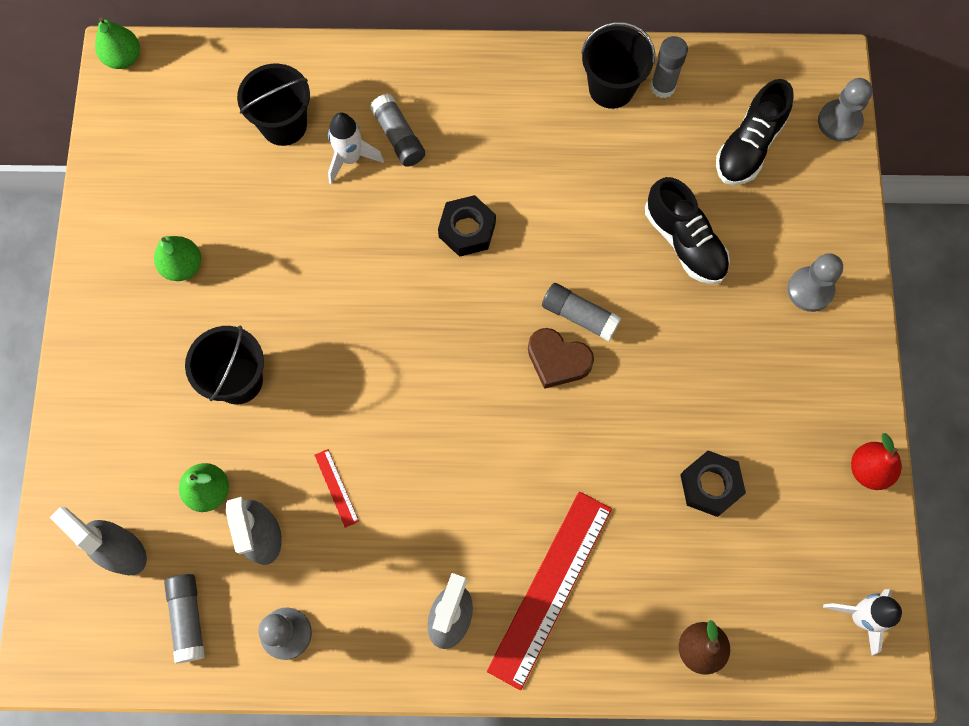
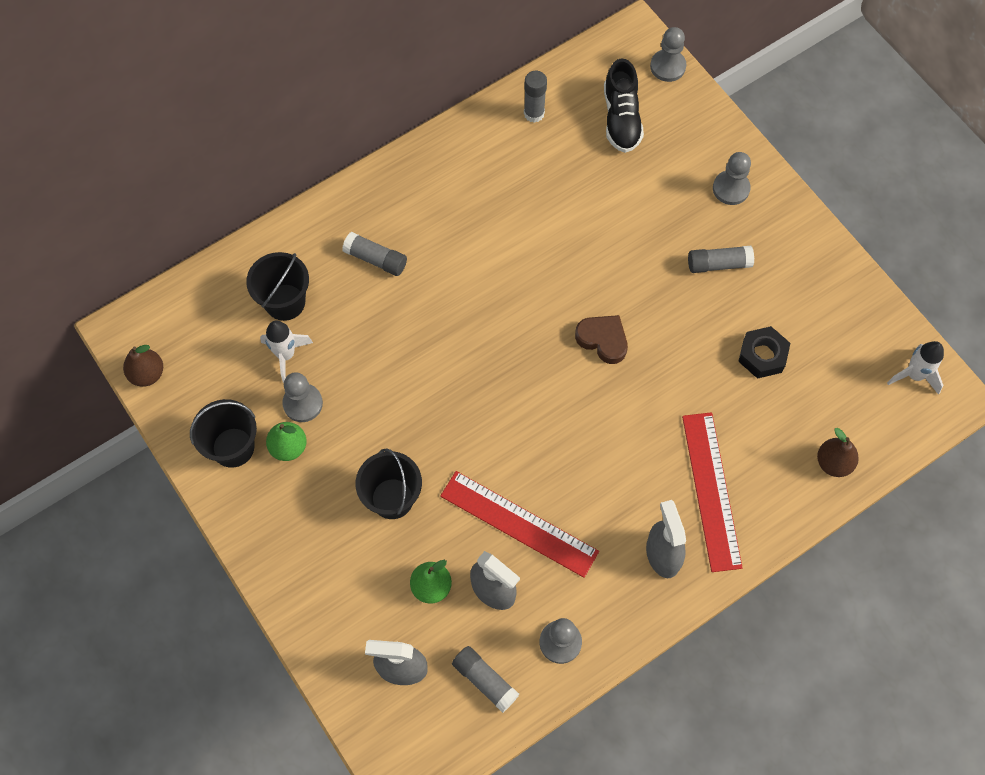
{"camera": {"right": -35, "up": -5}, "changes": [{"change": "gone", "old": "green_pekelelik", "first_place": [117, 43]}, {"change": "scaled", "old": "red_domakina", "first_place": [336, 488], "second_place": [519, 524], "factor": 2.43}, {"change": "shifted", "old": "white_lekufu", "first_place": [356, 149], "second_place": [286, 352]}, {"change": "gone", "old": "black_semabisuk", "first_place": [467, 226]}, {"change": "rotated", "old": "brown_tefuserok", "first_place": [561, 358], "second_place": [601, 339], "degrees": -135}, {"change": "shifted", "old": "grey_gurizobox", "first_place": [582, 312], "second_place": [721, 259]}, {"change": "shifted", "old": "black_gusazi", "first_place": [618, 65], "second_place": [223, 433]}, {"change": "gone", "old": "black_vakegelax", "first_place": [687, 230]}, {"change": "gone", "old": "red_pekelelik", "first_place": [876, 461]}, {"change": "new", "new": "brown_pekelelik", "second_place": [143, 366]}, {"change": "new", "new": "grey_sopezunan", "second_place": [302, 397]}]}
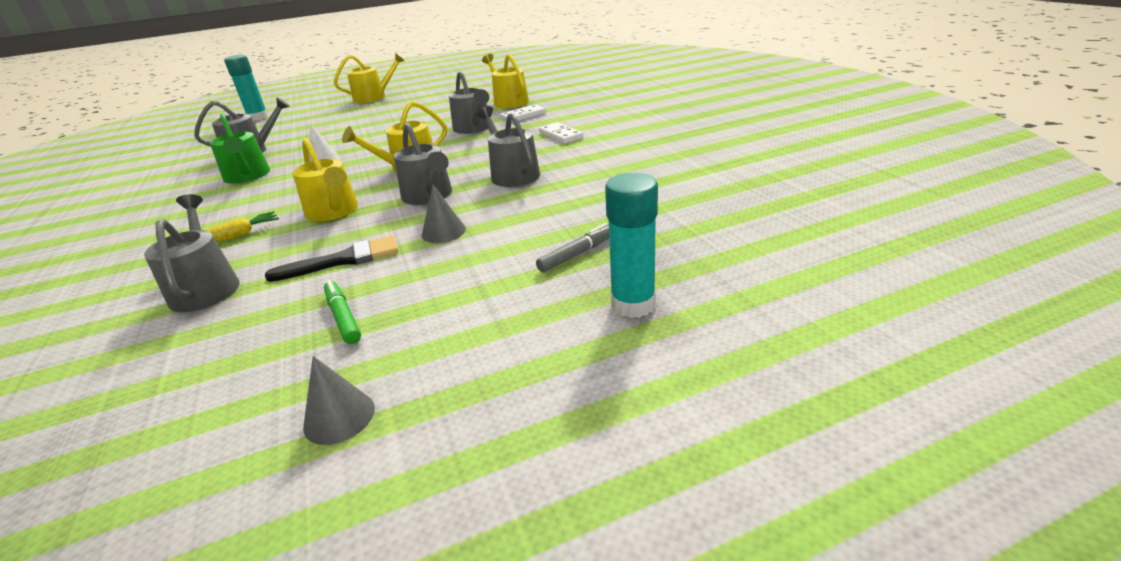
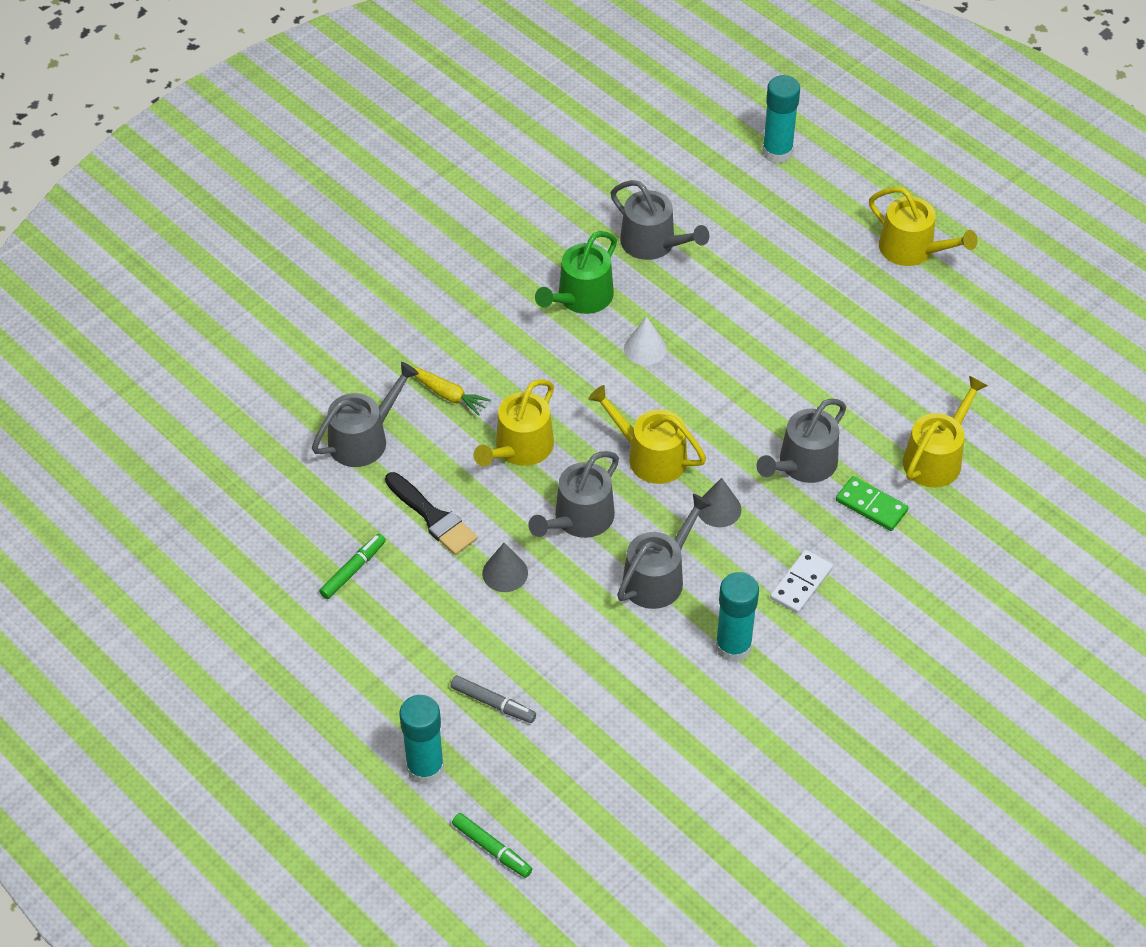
{"camera": {"right": 65, "up": 20}, "changes": [{"change": "shifted", "old": "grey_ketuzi", "first_place": [339, 400], "second_place": [719, 502]}, {"change": "repainted", "old": "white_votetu", "new": "green_votetu", "first_place": [523, 113], "second_place": [872, 503]}, {"change": "new", "new": "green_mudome", "second_place": [492, 845]}, {"change": "new", "new": "turquoise_gurizobox", "second_place": [737, 617]}]}
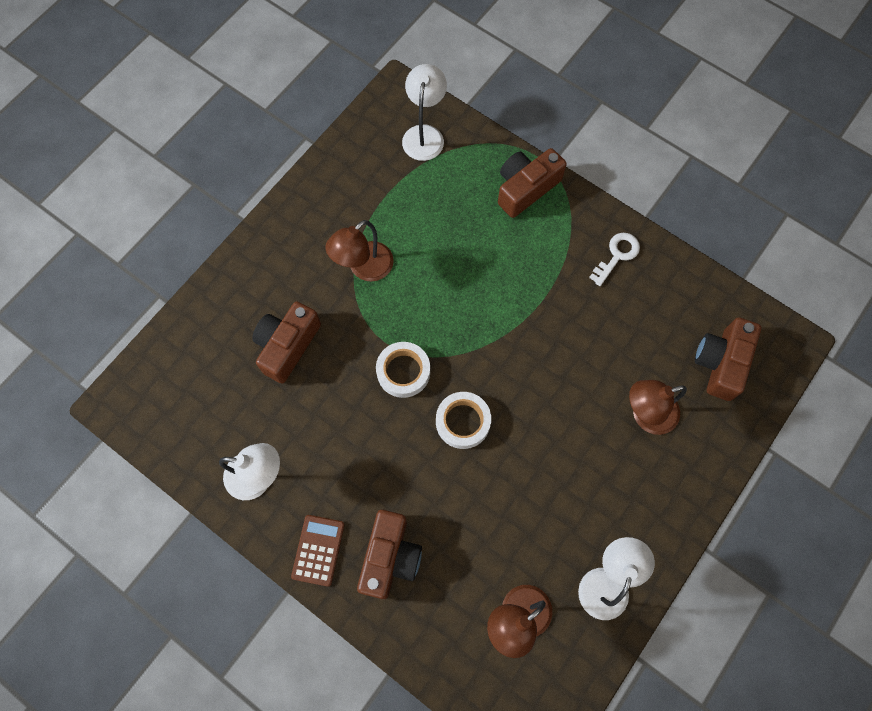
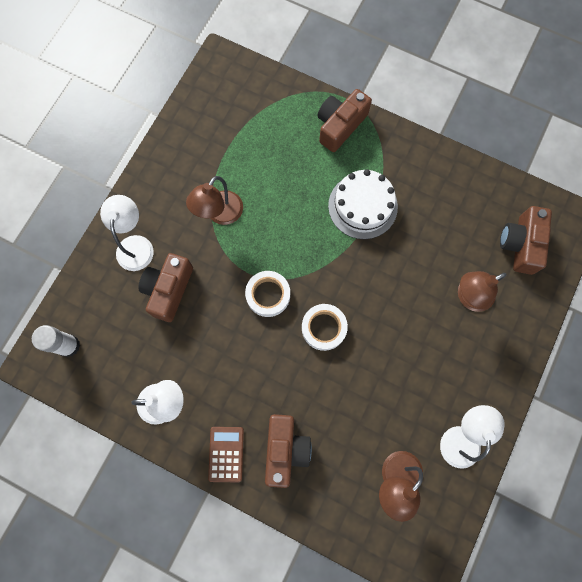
{"camera": {"right": -10, "up": 5}, "changes": [{"change": "shifted", "old": "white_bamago", "first_place": [424, 112], "second_place": [127, 233]}, {"change": "gone", "old": "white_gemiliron", "first_place": [614, 259]}, {"change": "new", "new": "white_gurizobox", "second_place": [56, 341]}, {"change": "new", "new": "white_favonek", "second_place": [363, 204]}]}
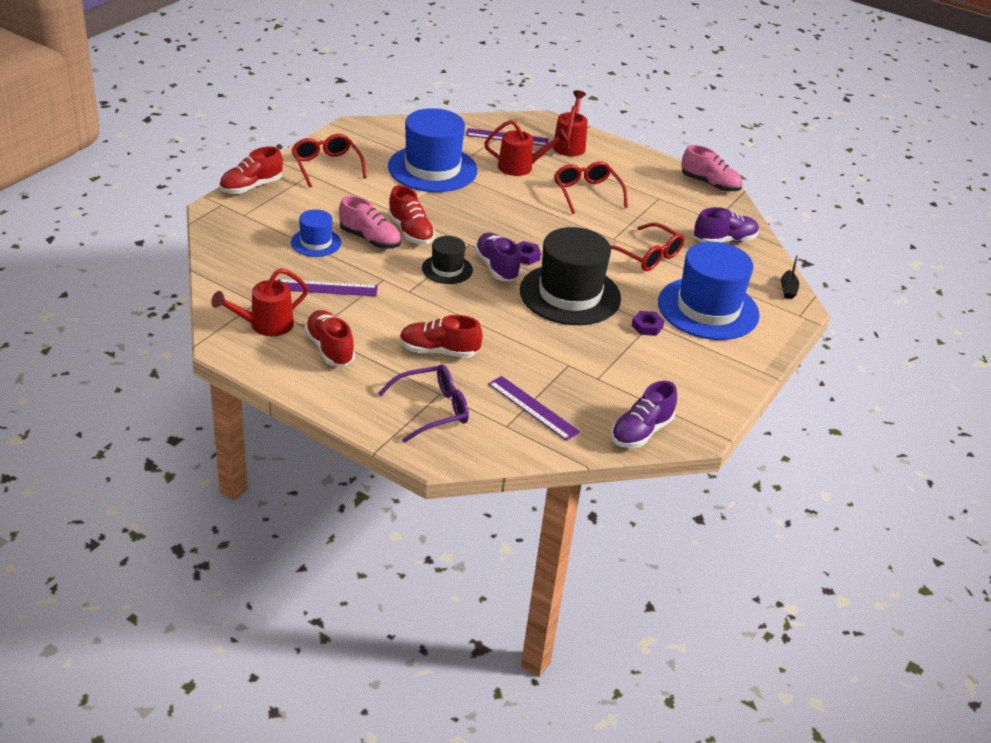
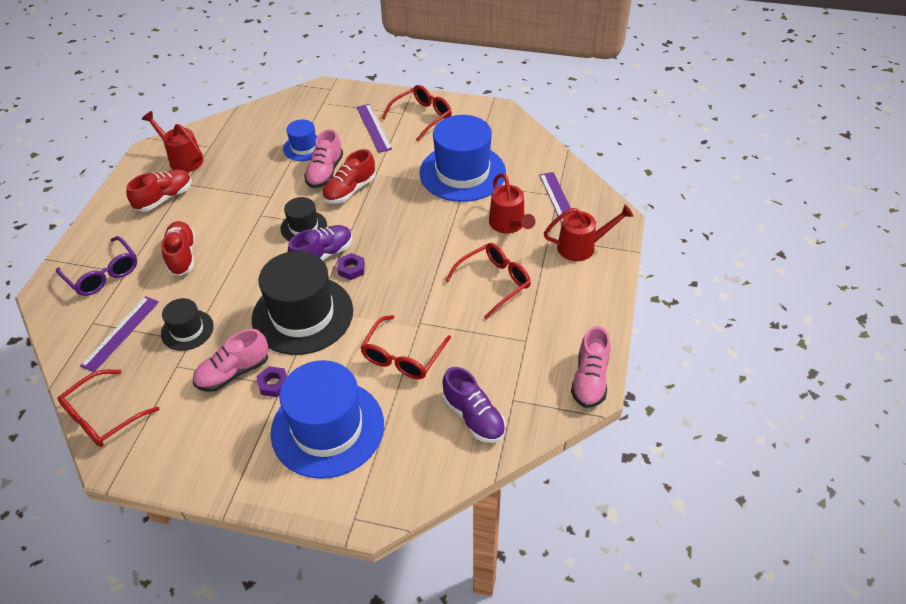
{"camera": {"right": 75, "up": 10}, "changes": [{"change": "gone", "old": "red_vakegelax", "first_place": [251, 170]}, {"change": "shifted", "old": "purple_domakina", "first_place": [328, 287], "second_place": [374, 128]}, {"change": "swapped", "old": "purple_vakegelax", "new": "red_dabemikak", "first_place": [644, 414], "second_place": [108, 408]}, {"change": "gone", "old": "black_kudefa", "first_place": [790, 277]}, {"change": "new", "new": "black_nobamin", "second_place": [187, 324]}, {"change": "new", "new": "pink_vakegelax", "second_place": [231, 360]}]}
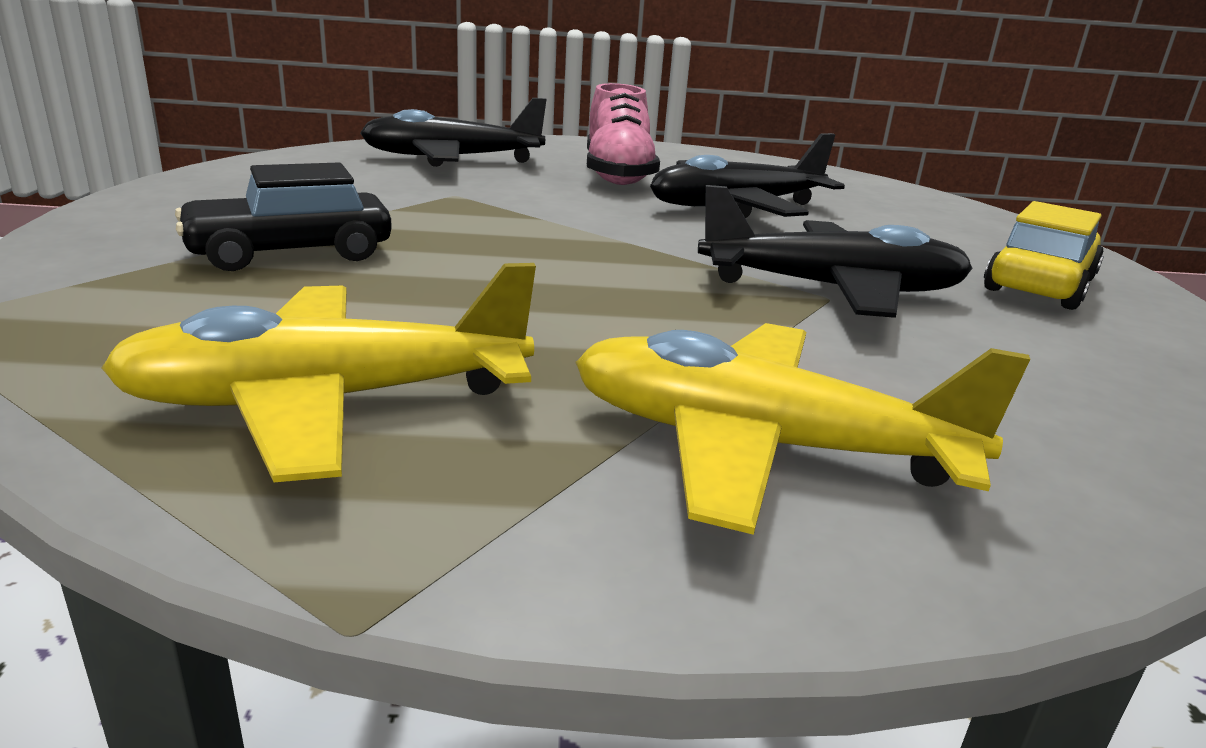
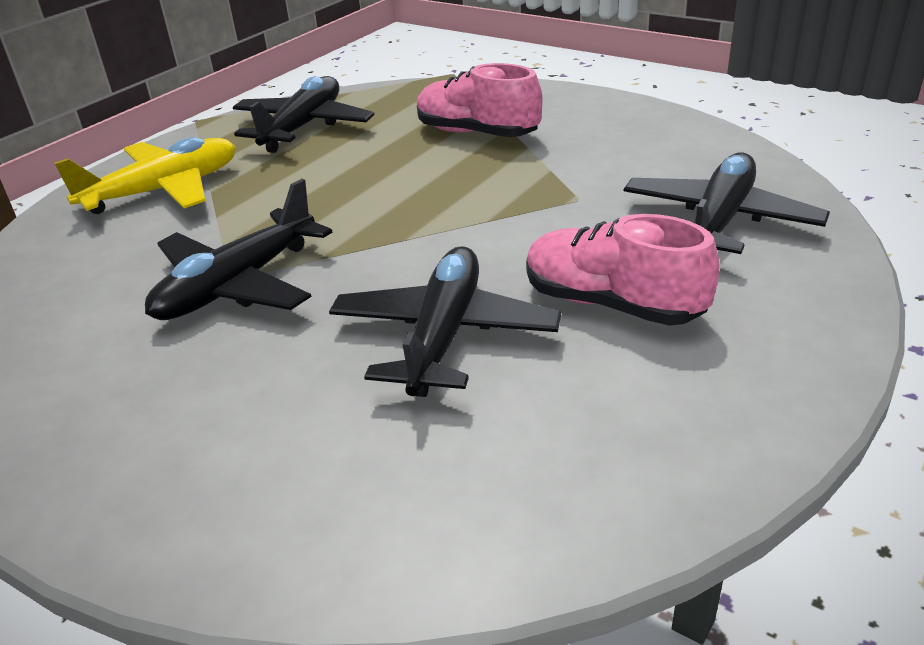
{"camera": {"right": 130, "up": 10}, "changes": [{"change": "repainted", "old": "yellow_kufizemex", "new": "black_kufizemex", "first_place": [318, 372], "second_place": [303, 114]}, {"change": "swapped", "old": "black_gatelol", "new": "pink_vakegelax", "first_place": [283, 216], "second_place": [480, 100]}, {"change": "gone", "old": "yellow_gatelol", "first_place": [1044, 255]}]}
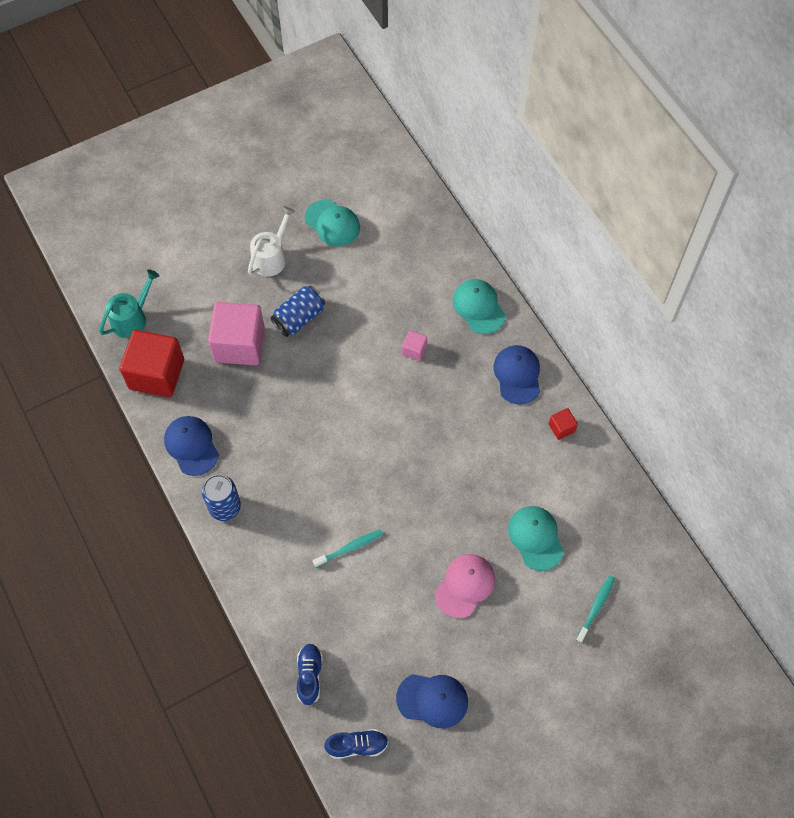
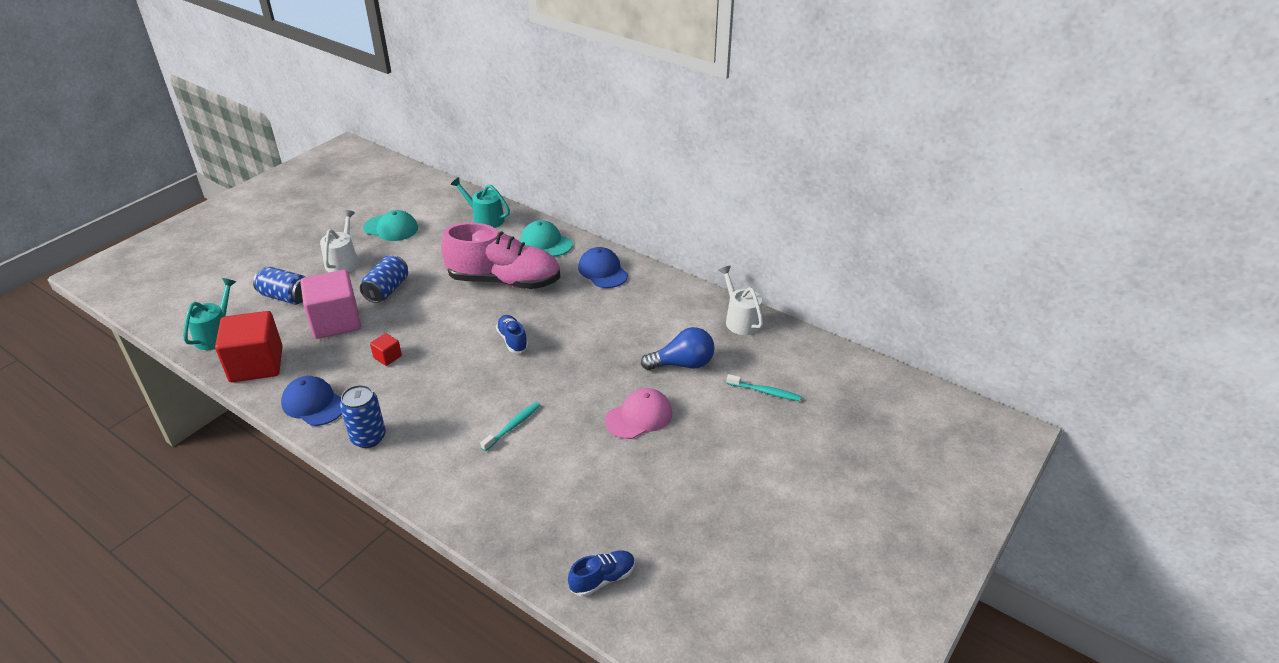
{"camera": {"right": -25, "up": -25}, "changes": [{"change": "shifted", "old": "blue_vakegelax", "first_place": [310, 674], "second_place": [512, 334]}, {"change": "gone", "old": "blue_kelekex", "first_place": [432, 701]}, {"change": "swapped", "old": "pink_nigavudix", "new": "pink_vakegelax", "first_place": [414, 346], "second_place": [500, 255]}, {"change": "rotated", "old": "pink_kelekex", "first_place": [465, 586], "second_place": [638, 413], "degrees": 45}, {"change": "swapped", "old": "turquoise_kelekex", "new": "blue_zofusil", "first_place": [536, 538], "second_place": [678, 348]}, {"change": "shifted", "old": "red_nigavudix", "first_place": [563, 424], "second_place": [386, 349]}, {"change": "rotated", "old": "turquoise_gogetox", "first_place": [595, 609], "second_place": [764, 387], "degrees": 105}, {"change": "new", "new": "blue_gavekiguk", "second_place": [279, 286]}, {"change": "new", "new": "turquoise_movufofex", "second_place": [480, 202]}, {"change": "new", "new": "white_movufofex", "second_place": [741, 300]}]}
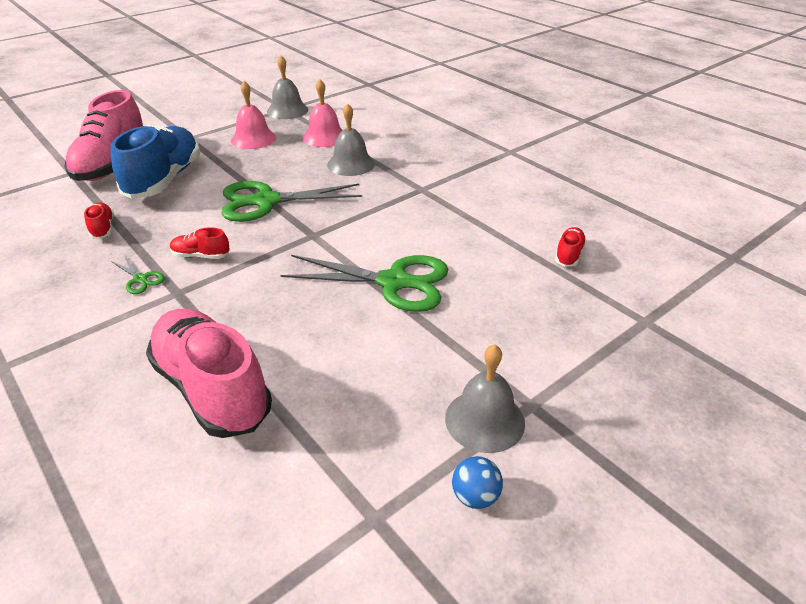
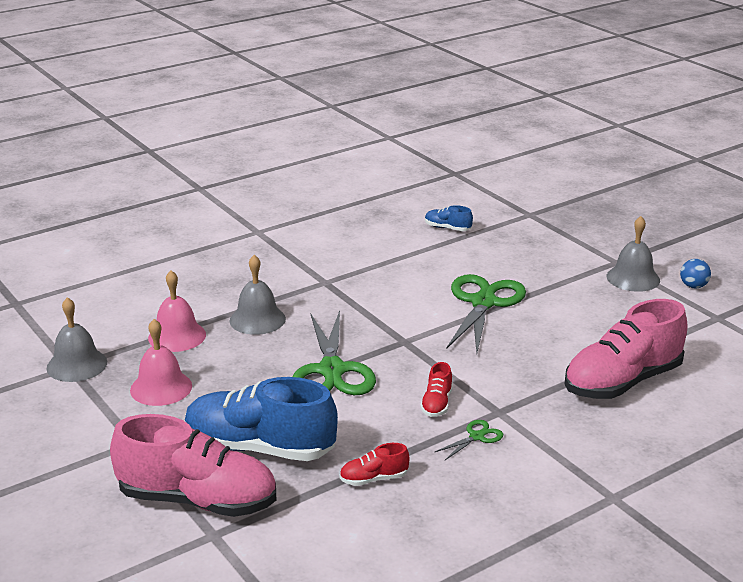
{"camera": {"right": -85, "up": -10}, "changes": [{"change": "repainted", "old": "red_vakegelax", "new": "blue_vakegelax", "first_place": [570, 247], "second_place": [449, 218]}]}
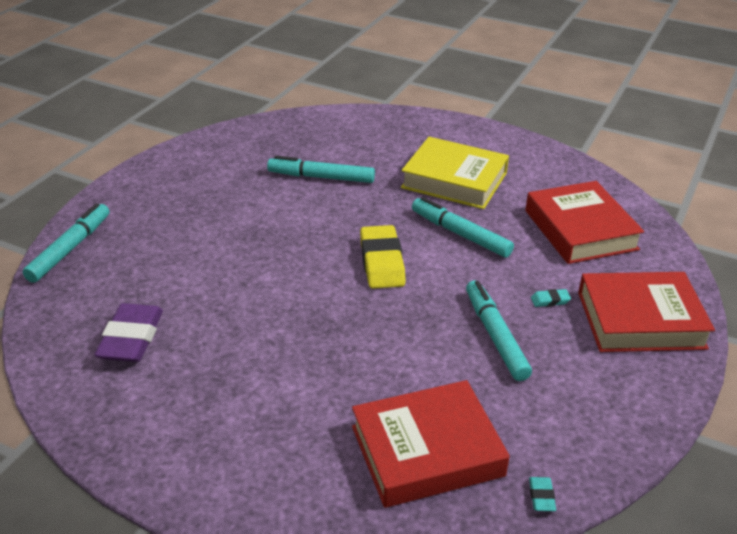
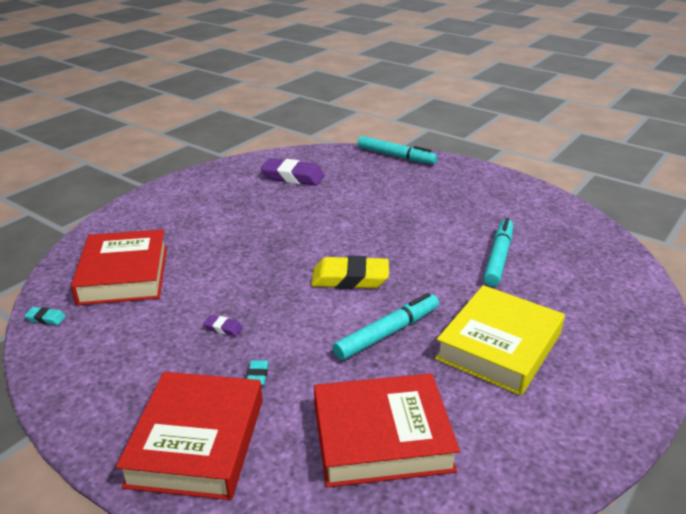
{"camera": {"right": 100, "up": -5}, "changes": [{"change": "swapped", "old": "turquoise_mudome", "new": "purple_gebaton", "first_place": [499, 330], "second_place": [223, 325]}]}
